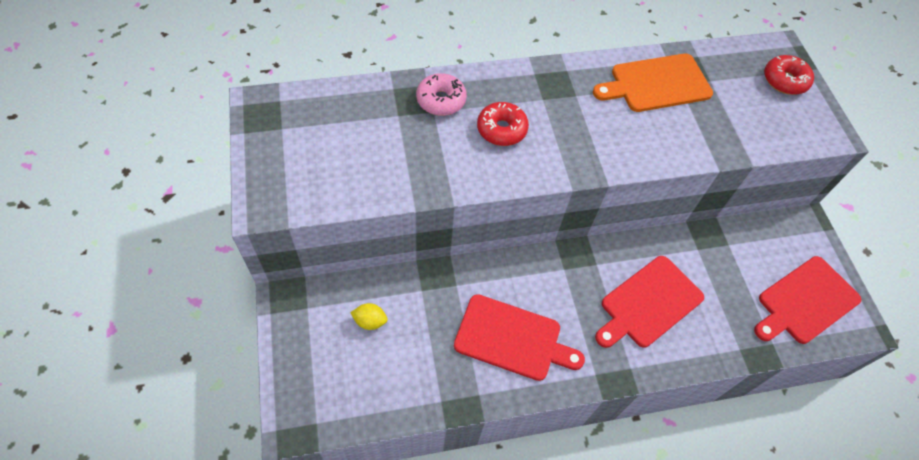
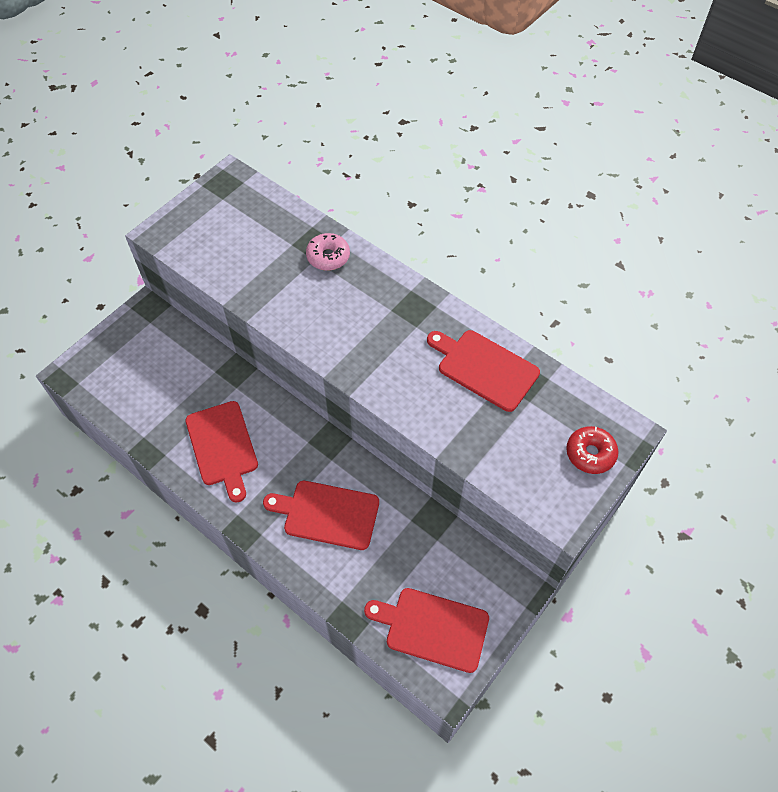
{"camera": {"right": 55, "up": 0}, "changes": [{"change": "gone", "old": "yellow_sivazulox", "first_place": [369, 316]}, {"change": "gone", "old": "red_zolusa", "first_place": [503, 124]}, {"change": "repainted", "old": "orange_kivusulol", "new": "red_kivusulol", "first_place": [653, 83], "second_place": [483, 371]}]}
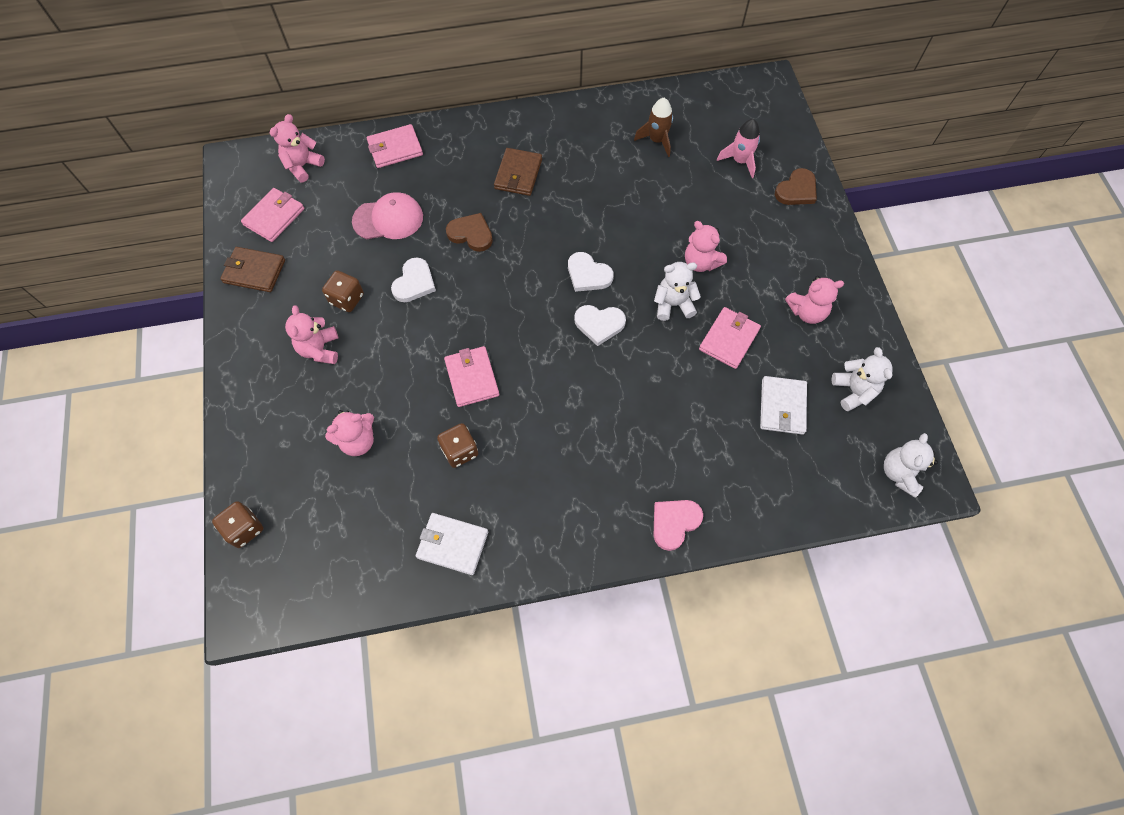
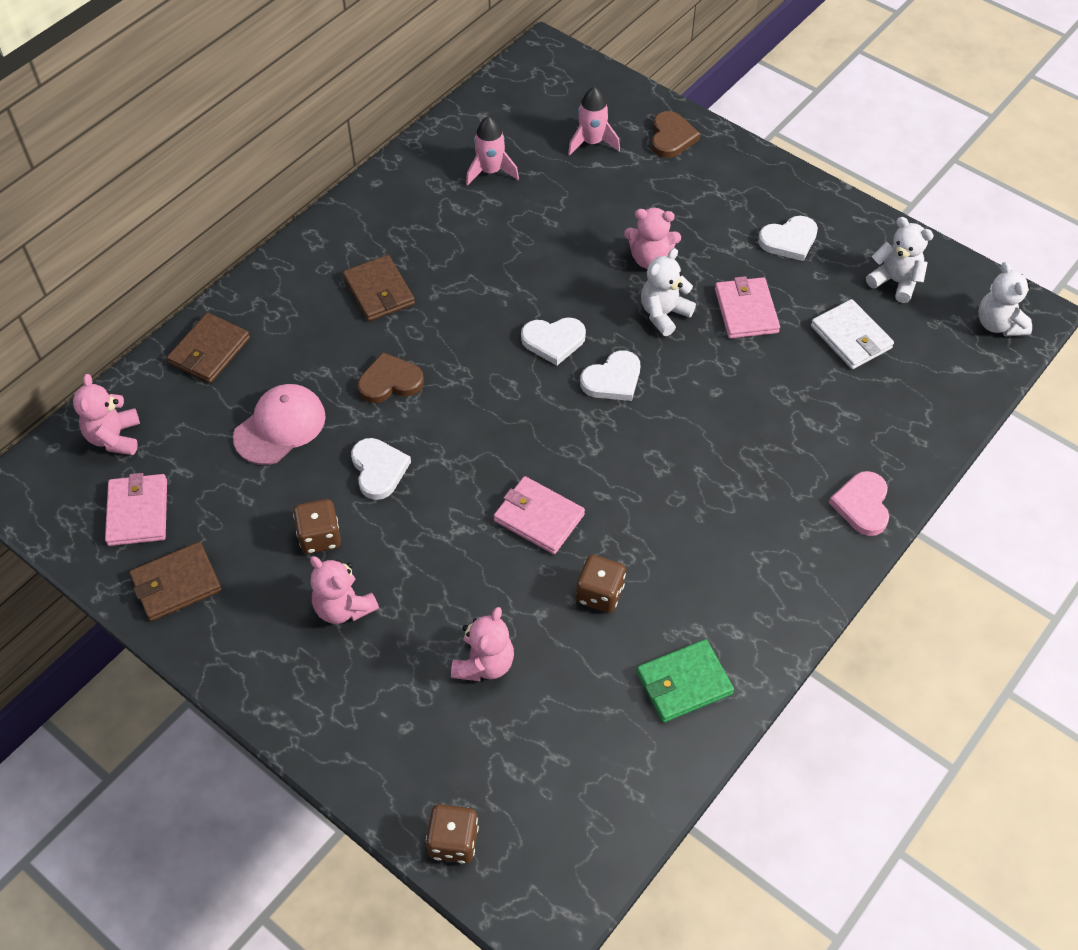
{"camera": {"right": -40, "up": -10}, "changes": [{"change": "repainted", "old": "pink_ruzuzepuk", "new": "brown_ruzuzepuk", "first_place": [395, 146], "second_place": [208, 348]}, {"change": "repainted", "old": "white_ruzuzepuk", "new": "green_ruzuzepuk", "first_place": [452, 544], "second_place": [685, 681]}, {"change": "repainted", "old": "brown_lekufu", "new": "pink_lekufu", "first_place": [653, 127], "second_place": [492, 151]}, {"change": "swapped", "old": "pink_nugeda", "new": "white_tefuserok", "first_place": [814, 300], "second_place": [788, 238]}]}
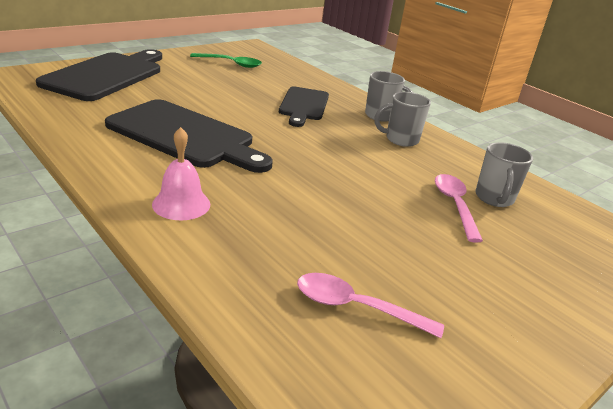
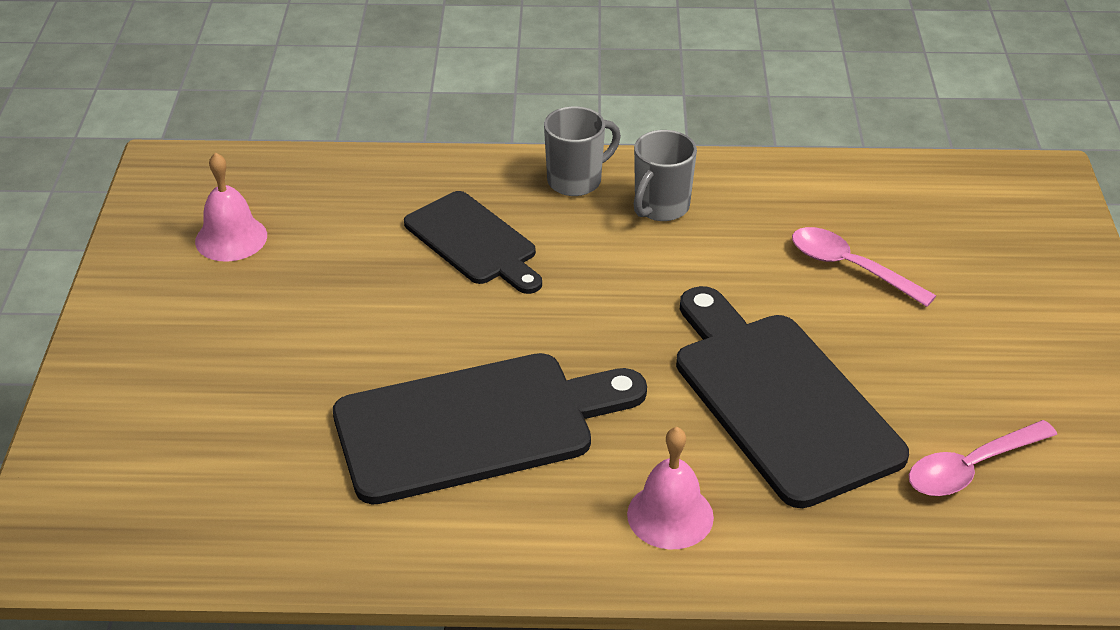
{"camera": {"right": -45, "up": 10}, "changes": [{"change": "shifted", "old": "black_kivusulol", "first_place": [99, 75], "second_place": [792, 397]}, {"change": "swapped", "old": "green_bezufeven", "new": "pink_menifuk", "first_place": [226, 60], "second_place": [231, 207]}, {"change": "gone", "old": "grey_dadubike", "first_place": [504, 174]}]}
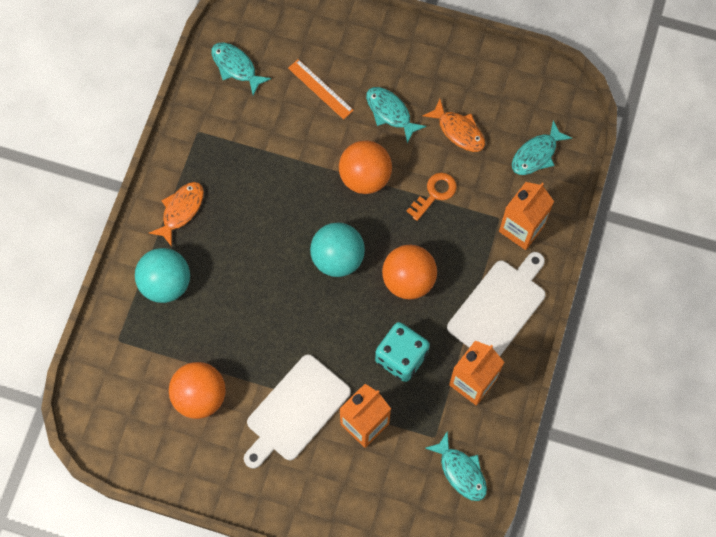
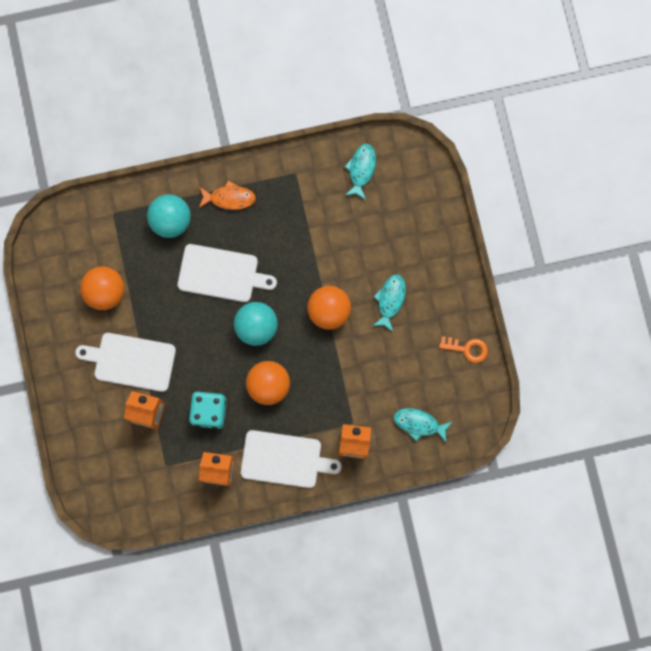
{"camera": {"right": 60, "up": 10}, "changes": [{"change": "gone", "old": "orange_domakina", "first_place": [321, 89]}, {"change": "shifted", "old": "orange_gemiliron", "first_place": [432, 197], "second_place": [463, 349]}, {"change": "gone", "old": "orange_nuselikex", "first_place": [453, 125]}, {"change": "gone", "old": "turquoise_nuselikex", "first_place": [456, 466]}, {"change": "new", "new": "white_kivusulol", "second_place": [227, 273]}]}
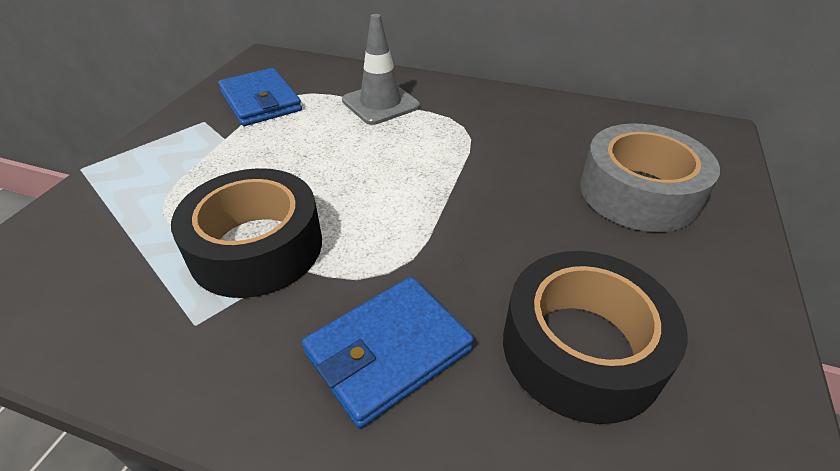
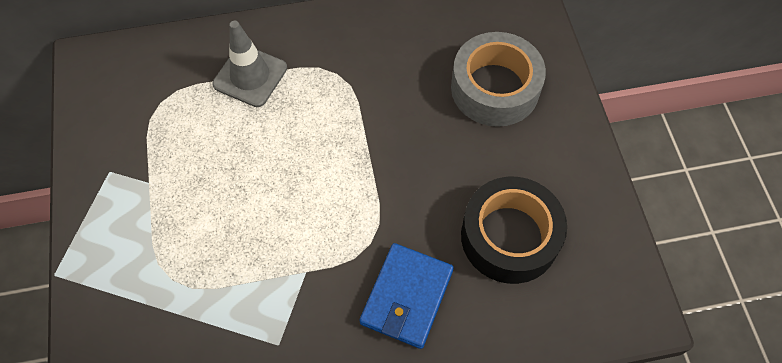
{"camera": {"right": -30, "up": 20}, "changes": [{"change": "gone", "old": "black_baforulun", "first_place": [246, 233]}, {"change": "gone", "old": "blue_ruzuzepuk", "first_place": [260, 97]}]}
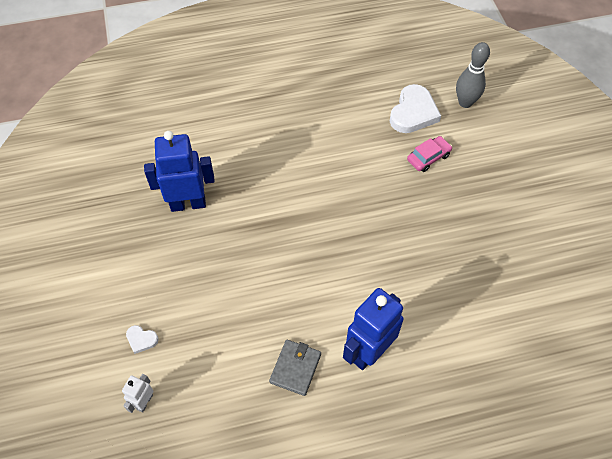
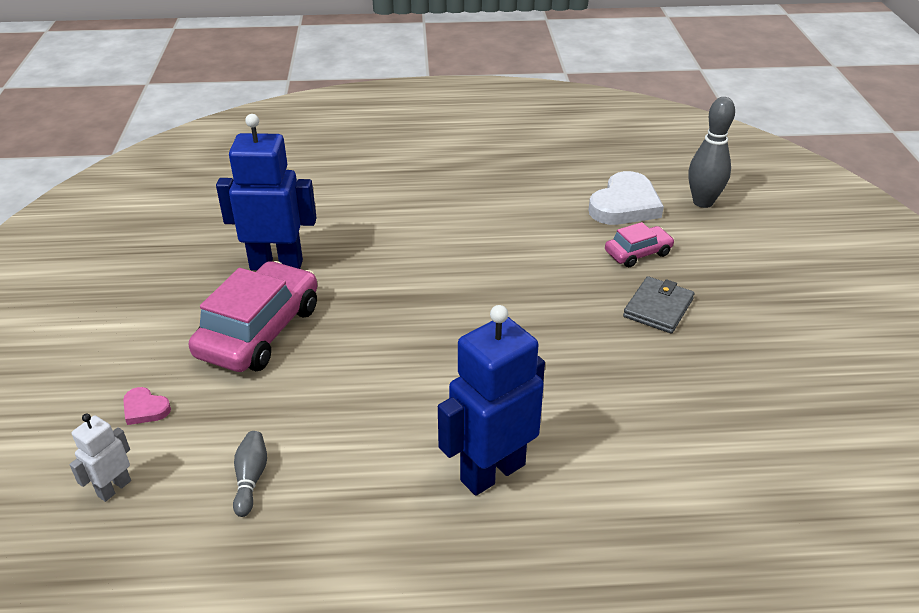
{"camera": {"right": 10, "up": -20}, "changes": [{"change": "repainted", "old": "white_tefuserok", "new": "pink_tefuserok", "first_place": [142, 339], "second_place": [147, 406]}, {"change": "shifted", "old": "grey_ruzuzepuk", "first_place": [295, 368], "second_place": [658, 305]}, {"change": "new", "new": "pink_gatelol", "second_place": [253, 316]}, {"change": "new", "new": "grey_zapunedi", "second_place": [250, 474]}]}
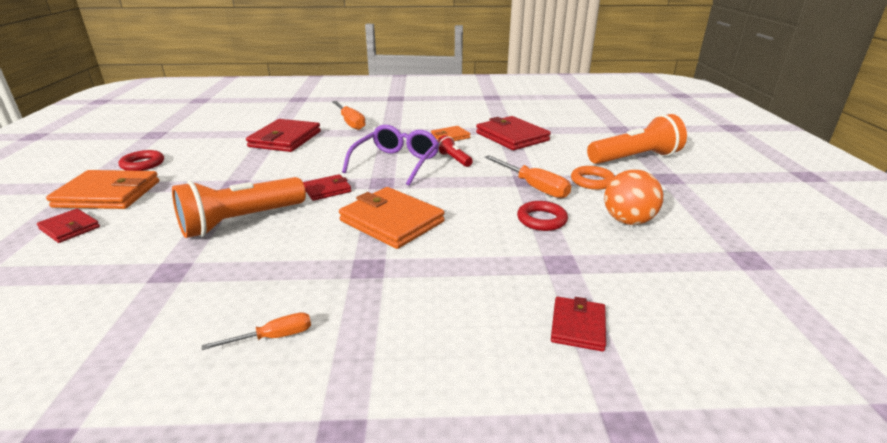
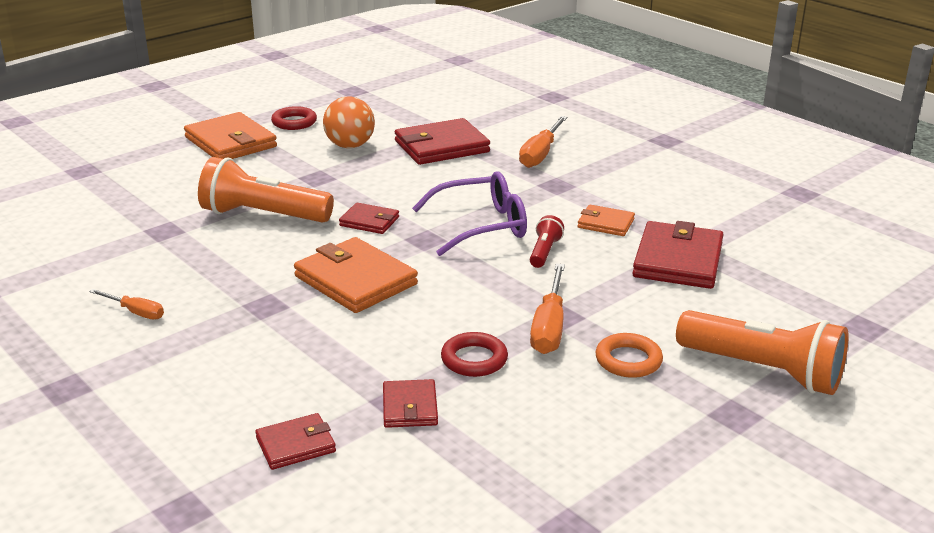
{"camera": {"right": 50, "up": 0}, "changes": [{"change": "shifted", "old": "red_ruzuzepuk", "first_place": [68, 226], "second_place": [410, 403]}, {"change": "rotated", "old": "orange_ruzuzepuk", "first_place": [392, 218], "second_place": [356, 275], "degrees": -45}, {"change": "shifted", "old": "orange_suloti", "first_place": [633, 197], "second_place": [349, 122]}]}
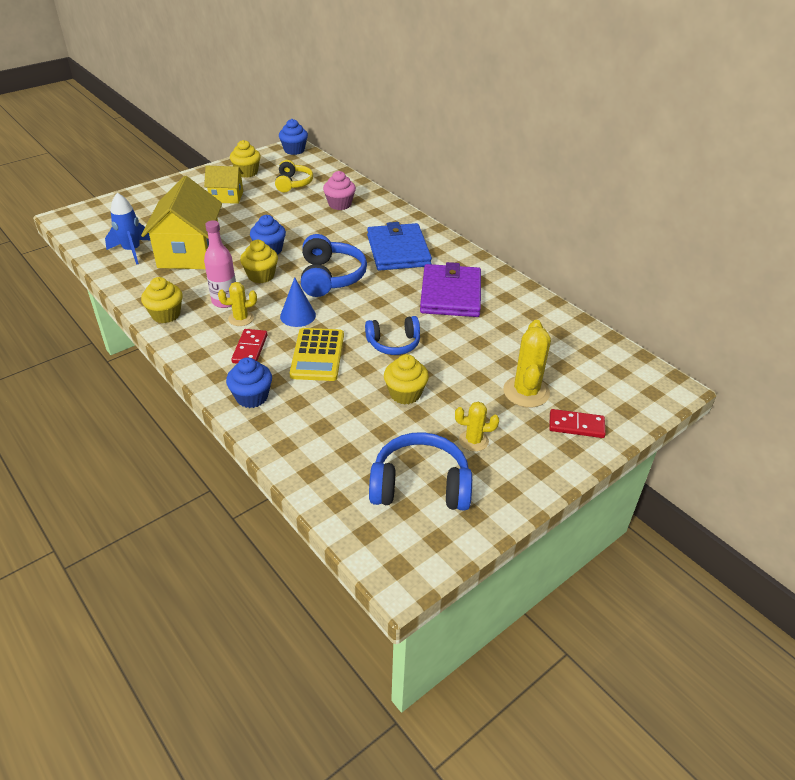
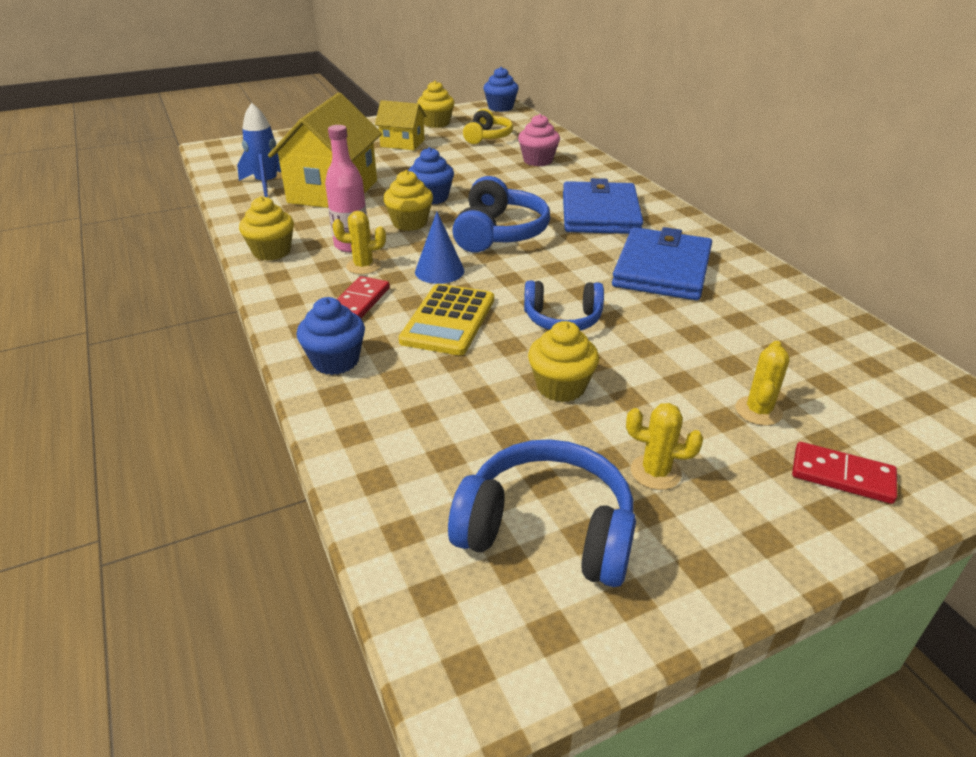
{"camera": {"right": 15, "up": -5}, "changes": [{"change": "repainted", "old": "purple_ruzuzepuk", "new": "blue_ruzuzepuk", "first_place": [450, 289], "second_place": [662, 263]}, {"change": "scaled", "old": "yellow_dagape", "first_place": [527, 364], "second_place": [763, 383], "factor": 0.6}]}
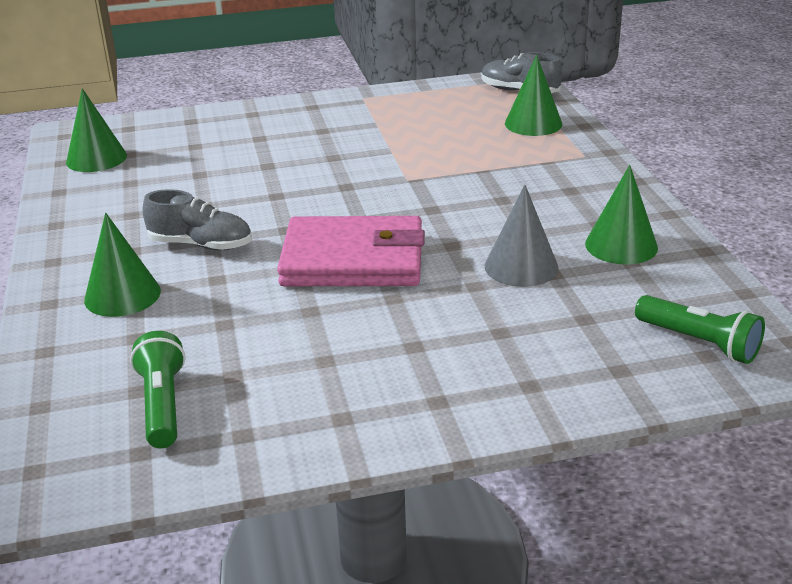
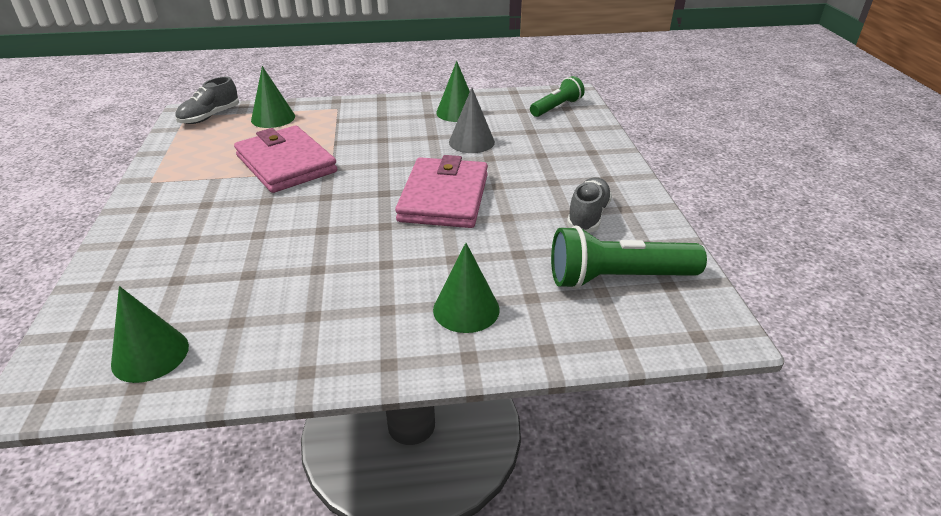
{"camera": {"right": -85, "up": 5}, "changes": [{"change": "scaled", "old": "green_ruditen", "first_place": [157, 389], "second_place": [629, 257], "factor": 1.56}, {"change": "shifted", "old": "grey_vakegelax", "first_place": [197, 219], "second_place": [589, 204]}, {"change": "new", "new": "pink_ruzuzepuk", "second_place": [285, 159]}]}
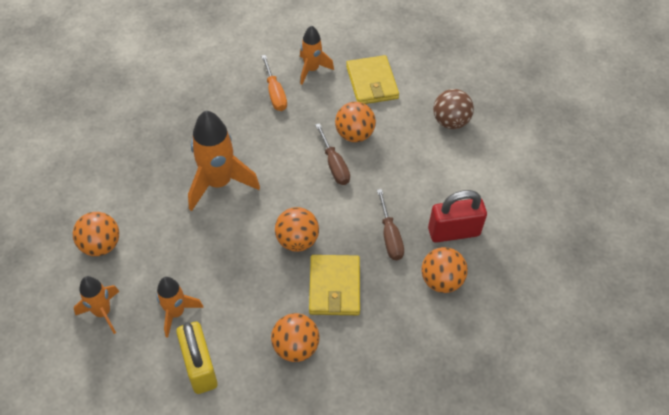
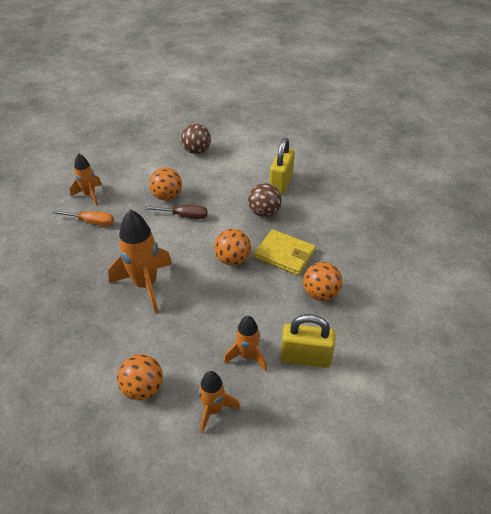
{"camera": {"right": -60, "up": -10}, "changes": [{"change": "gone", "old": "yellow_ruzuzepuk", "first_place": [372, 79]}, {"change": "swapped", "old": "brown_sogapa", "new": "brown_suloti", "first_place": [390, 224], "second_place": [265, 200]}, {"change": "gone", "old": "orange_suloti", "first_place": [445, 270]}, {"change": "repainted", "old": "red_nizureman", "new": "yellow_nizureman", "first_place": [457, 216], "second_place": [282, 166]}]}
